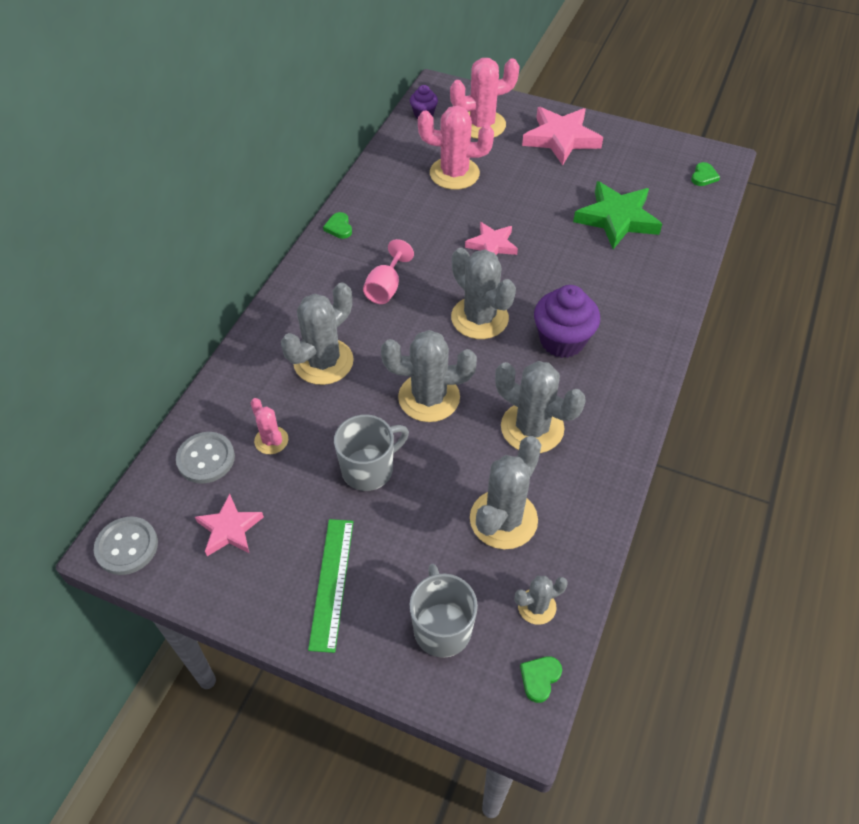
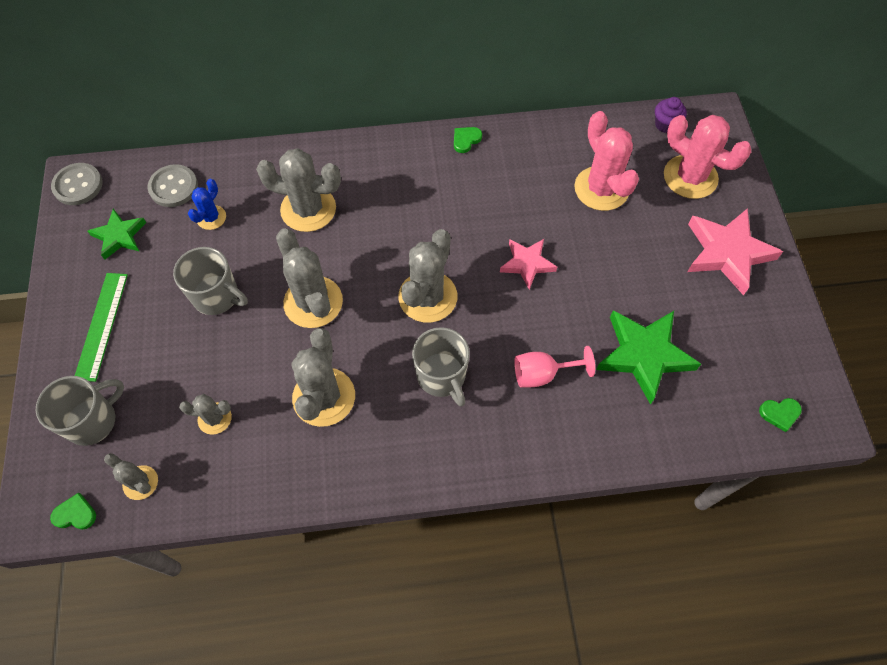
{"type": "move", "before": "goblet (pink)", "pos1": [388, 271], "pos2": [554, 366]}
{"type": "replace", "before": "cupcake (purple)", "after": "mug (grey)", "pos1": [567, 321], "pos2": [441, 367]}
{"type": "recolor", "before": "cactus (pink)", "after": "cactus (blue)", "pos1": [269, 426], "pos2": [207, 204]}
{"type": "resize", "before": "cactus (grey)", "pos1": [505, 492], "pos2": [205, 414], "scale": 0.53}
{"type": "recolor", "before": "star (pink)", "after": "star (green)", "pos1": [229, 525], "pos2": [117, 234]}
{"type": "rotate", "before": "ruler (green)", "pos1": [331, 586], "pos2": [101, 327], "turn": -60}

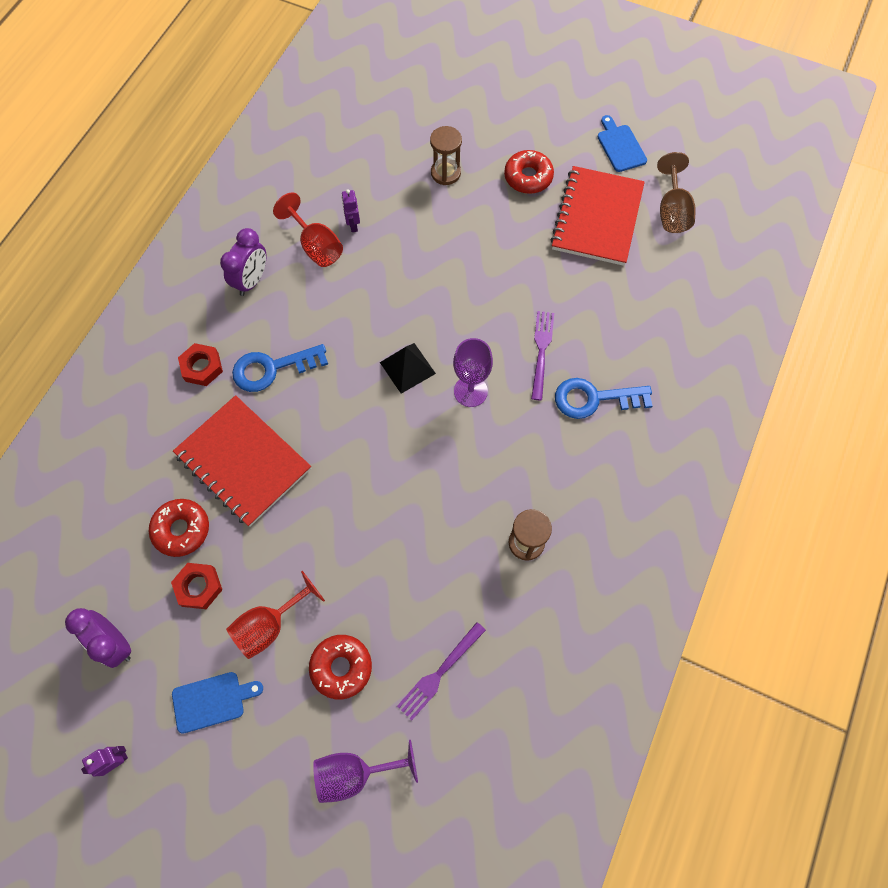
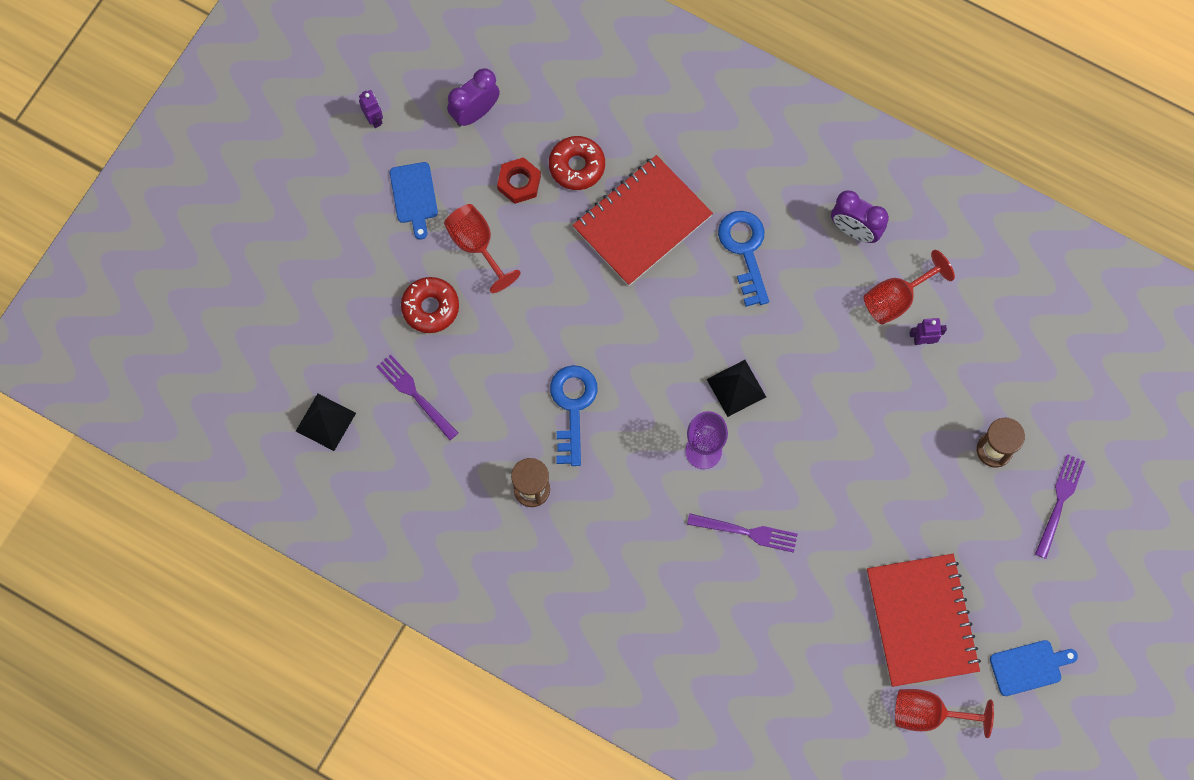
{"type": "delete", "before": "donut (red)", "pos1": [529, 172]}
{"type": "recolor", "before": "goblet (brown)", "after": "goblet (red)", "pos1": [676, 192], "pos2": [944, 713]}
{"type": "rotate", "before": "notebook (red)", "pos1": [597, 216], "pos2": [924, 620], "turn": 60}
{"type": "delete", "before": "nut (red)", "pos1": [200, 364]}
{"type": "move", "before": "key (blue)", "pos1": [603, 398], "pos2": [574, 415]}
{"type": "delete", "before": "goblet (purple)", "pos1": [365, 771]}
{"type": "insert", "after": "pyramid (black)", "pos2": [326, 422]}
{"type": "insert", "after": "fork (purple)", "pos2": [1060, 506]}

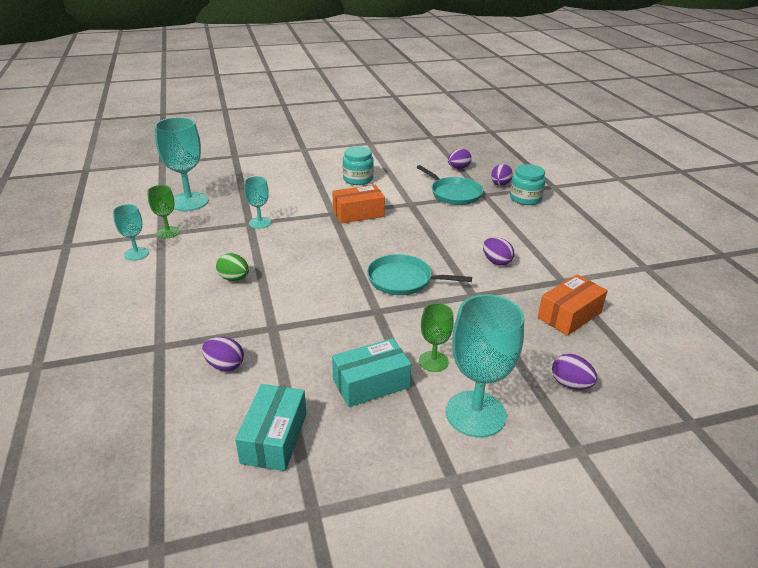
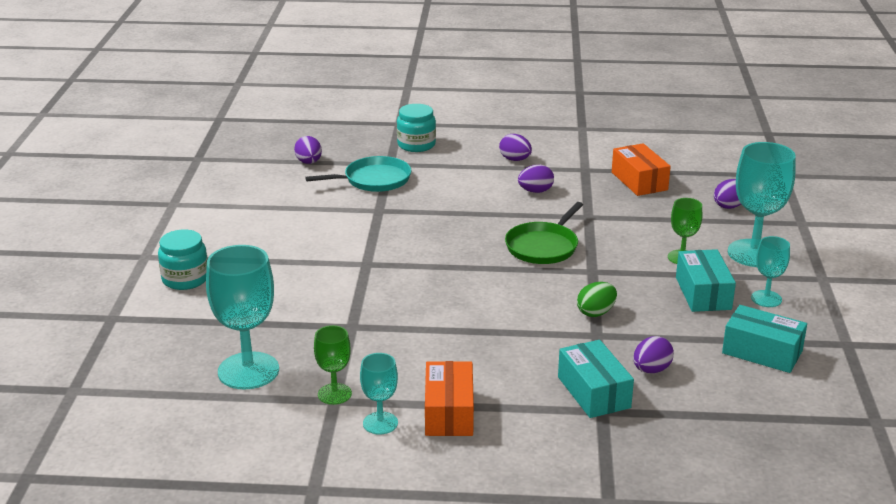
{"type": "move", "before": "jar (turquoise)", "pos1": [358, 165], "pos2": [182, 259]}
{"type": "move", "before": "egg (purple)", "pos1": [502, 175], "pos2": [515, 147]}
{"type": "move", "before": "goblet (turquoise)", "pos1": [257, 202], "pos2": [770, 271]}
{"type": "move", "before": "box (orange)", "pos1": [358, 204], "pos2": [449, 398]}
{"type": "move", "before": "egg (green)", "pos1": [232, 267], "pos2": [597, 299]}
{"type": "recolor", "before": "pan (turquoise)", "after": "pan (green)", "pos1": [419, 274], "pos2": [544, 233]}
{"type": "insert", "after": "box (turquoise)", "pos2": [596, 379]}

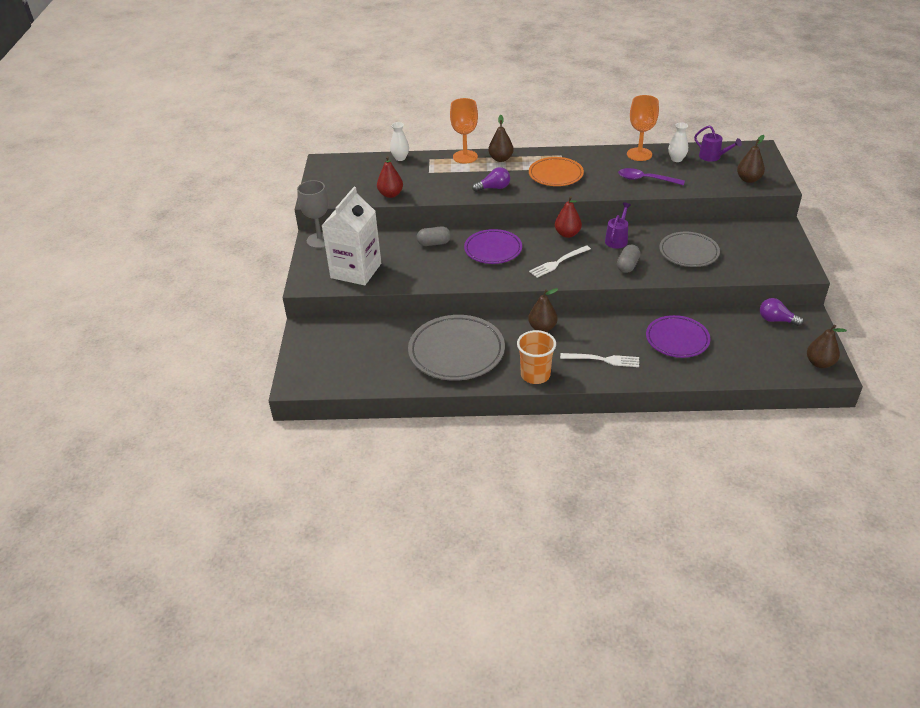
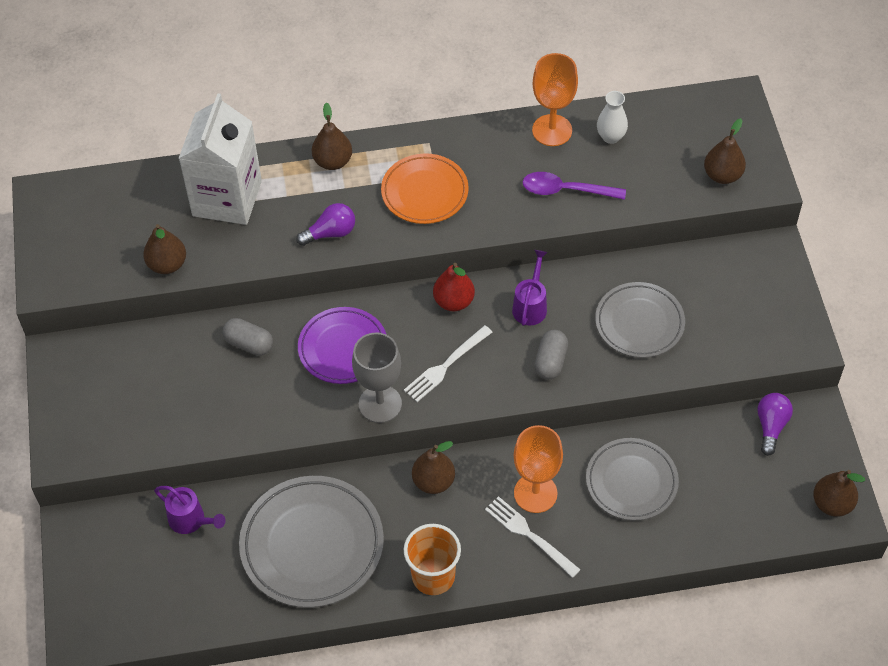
{"type": "move", "before": "goblet (orange)", "pos1": [464, 131], "pos2": [538, 469]}
{"type": "delete", "before": "vase (white)", "pos1": [399, 141]}
{"type": "move", "before": "watering can (purple)", "pos1": [718, 143], "pos2": [190, 510]}
{"type": "recolor", "before": "pear (red)", "after": "pear (brown)", "pos1": [390, 177], "pos2": [164, 249]}
{"type": "move", "before": "goblet (grey)", "pos1": [312, 214], "pos2": [377, 377]}
{"type": "move", "before": "carton (white)", "pos1": [351, 236], "pos2": [220, 159]}
{"type": "rotate", "before": "capsule (grey)", "pos1": [434, 236], "pos2": [247, 337], "turn": 45}
{"type": "rotate", "before": "light bulb (purple)", "pos1": [782, 312], "pos2": [775, 424], "turn": 90}
{"type": "recolor", "before": "plate (purple)", "after": "plate (grey)", "pos1": [678, 336], "pos2": [632, 479]}
{"type": "rotate", "before": "fork (white)", "pos1": [599, 360], "pos2": [533, 537], "turn": -135}

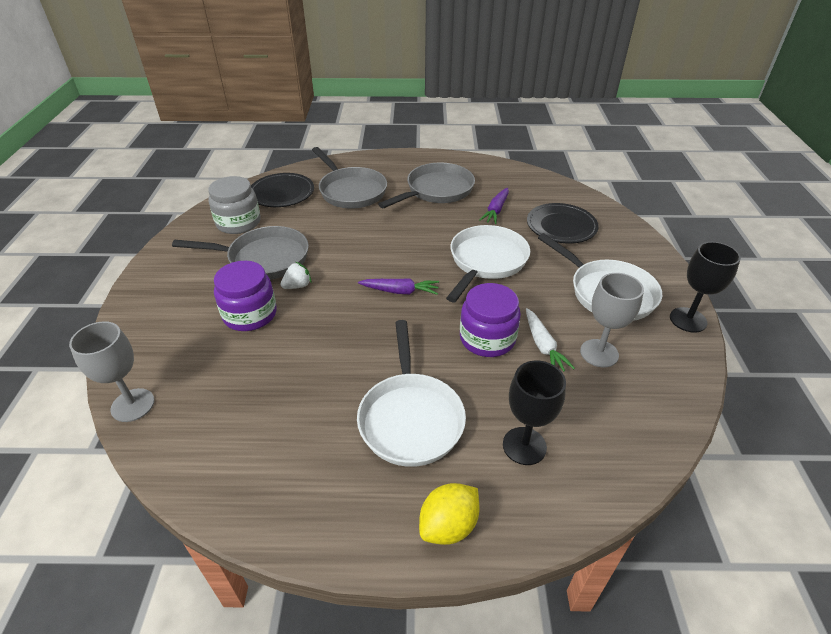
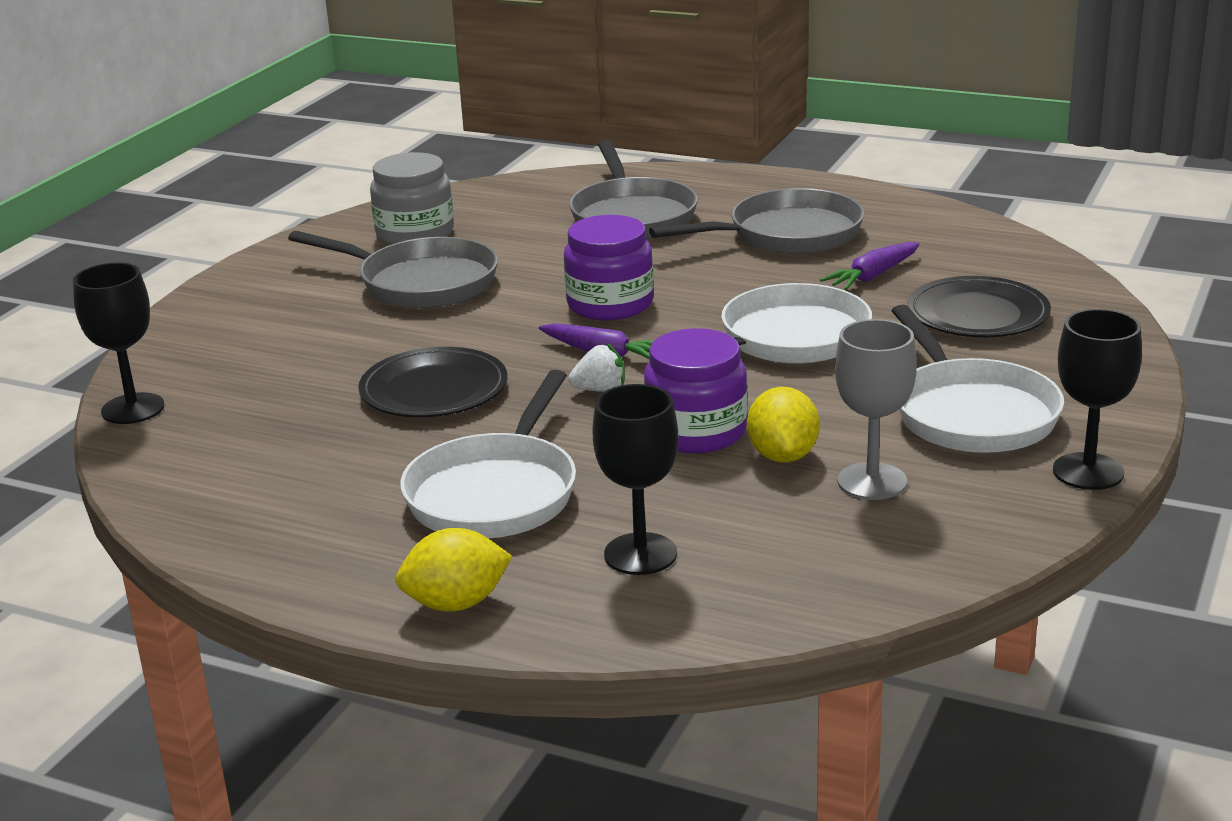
{"type": "move", "before": "plate (black)", "pos1": [282, 190], "pos2": [432, 382]}
{"type": "move", "before": "jar (purple)", "pos1": [245, 296], "pos2": [609, 267]}
{"type": "move", "before": "strawberry (white)", "pos1": [296, 275], "pos2": [596, 367]}
{"type": "replace", "before": "carrot (white)", "after": "lemon (yellow)", "pos1": [550, 340], "pos2": [783, 425]}
{"type": "recolor", "before": "goblet (grey)", "after": "goblet (black)", "pos1": [112, 371], "pos2": [118, 343]}

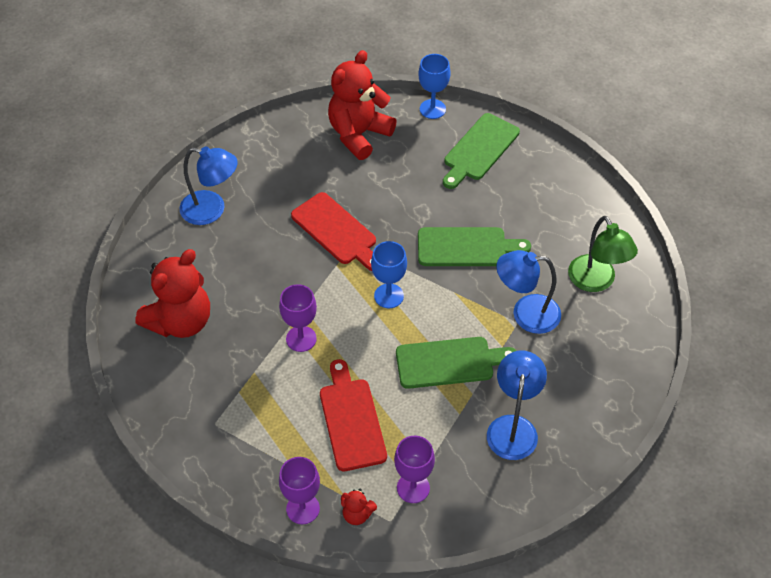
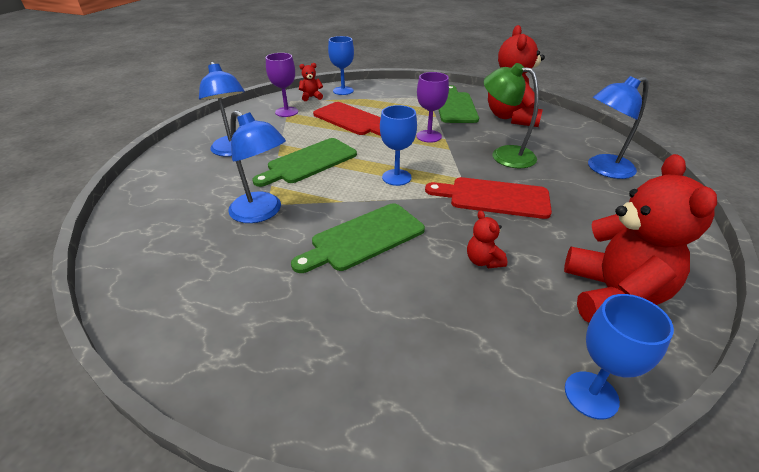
{"type": "move", "before": "cutting board (green)", "pos1": [481, 151], "pos2": [458, 104]}
{"type": "move", "before": "lamp (green)", "pos1": [603, 254], "pos2": [511, 115]}
{"type": "rotate", "before": "lamp (blue)", "pos1": [528, 292], "pos2": [257, 166], "turn": 75}
{"type": "recolor", "before": "goblet (purple)", "after": "goblet (blue)", "pos1": [299, 490], "pos2": [341, 65]}
{"type": "insert", "after": "teddy bear (red)", "pos2": [487, 239]}

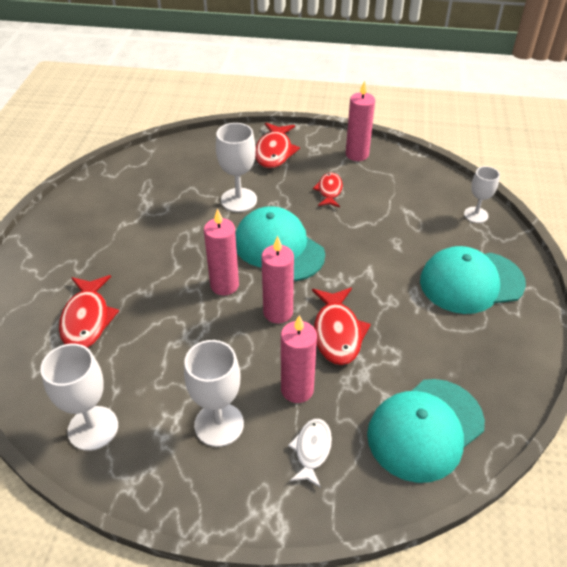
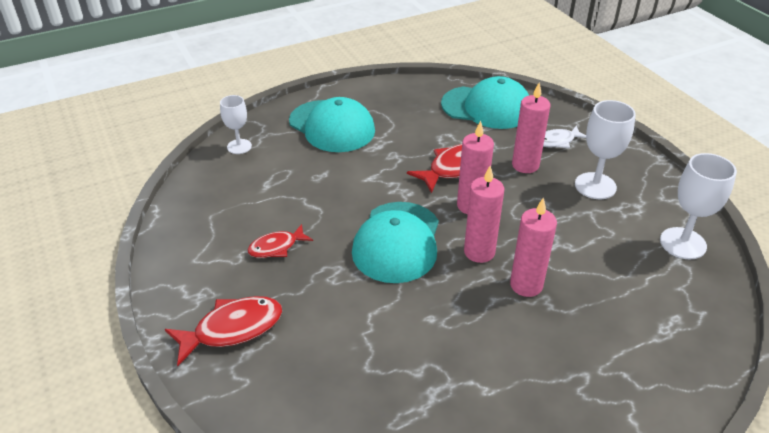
{"type": "move", "before": "candle (pink)", "pos1": [360, 120], "pos2": [533, 247]}
{"type": "delete", "before": "goblet (white)", "pos1": [236, 167]}
{"type": "delete", "before": "fish (red)", "pos1": [89, 311]}

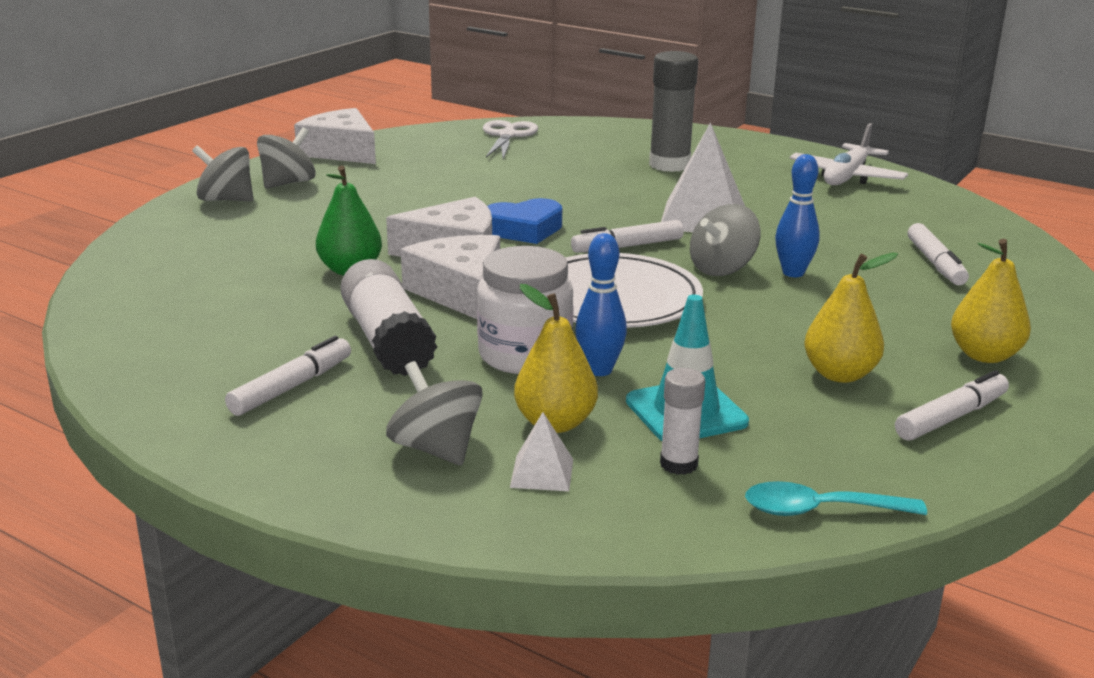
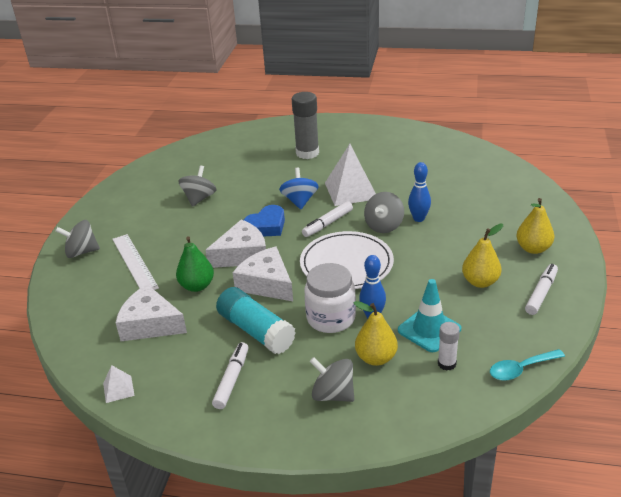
{"type": "move", "before": "cheese (white)", "pos1": [335, 136], "pos2": [151, 312]}
{"type": "delete", "before": "scissors (white)", "pos1": [510, 139]}
{"type": "delete", "before": "plane (white)", "pos1": [849, 154]}
{"type": "move", "before": "spinning top (grey)", "pos1": [286, 158], "pos2": [197, 186]}
{"type": "delete", "before": "marker (white)", "pos1": [938, 254]}
{"type": "recolor", "before": "glue stick (white)", "after": "glue stick (turquoise)", "pos1": [388, 317], "pos2": [256, 320]}
{"type": "move", "before": "pyramid (white)", "pos1": [541, 451], "pos2": [119, 384]}
{"type": "insert", "after": "spinning top (blue)", "pos2": [299, 188]}
{"type": "insert", "after": "ruler (white)", "pos2": [135, 262]}

